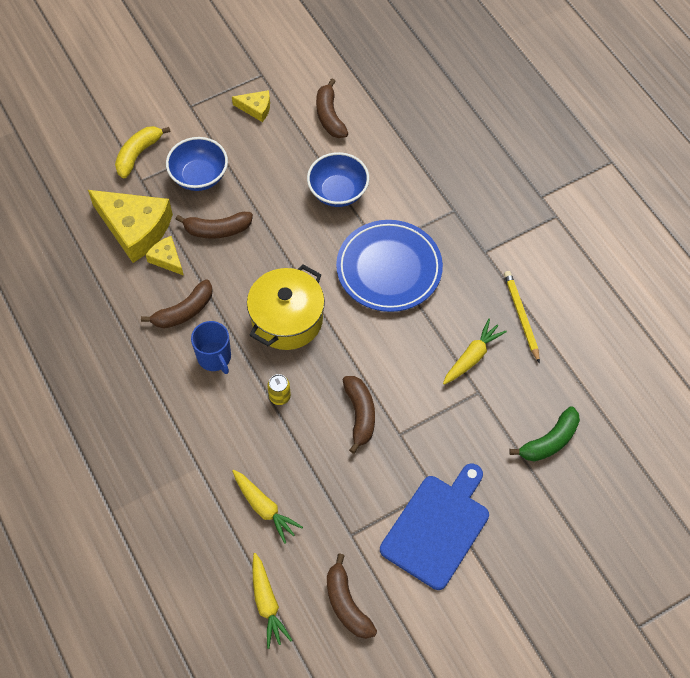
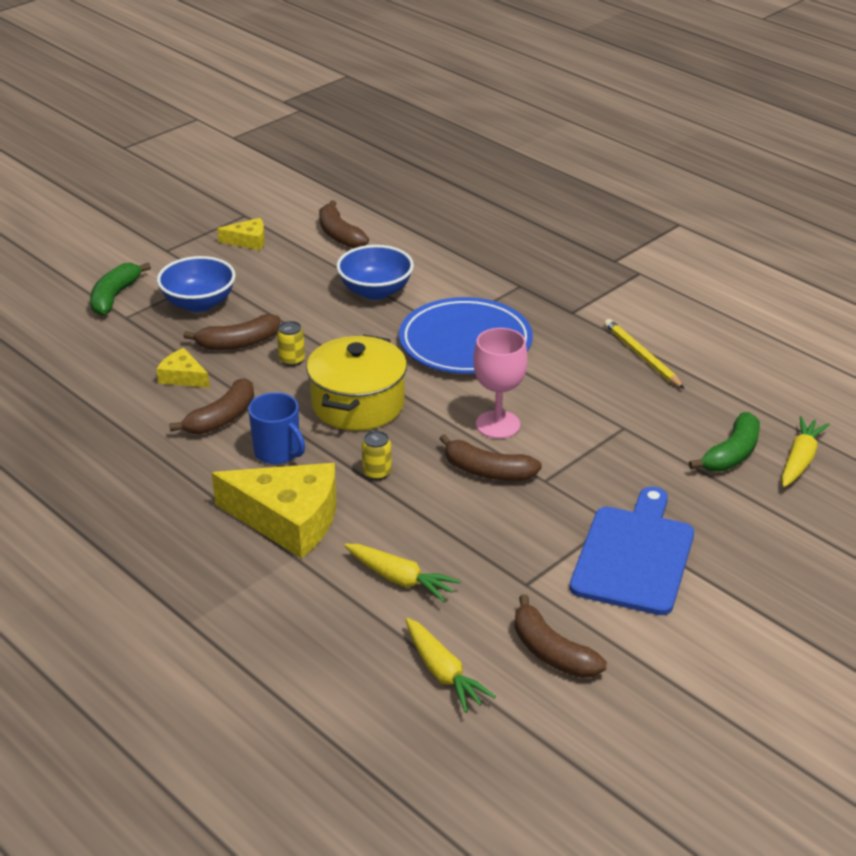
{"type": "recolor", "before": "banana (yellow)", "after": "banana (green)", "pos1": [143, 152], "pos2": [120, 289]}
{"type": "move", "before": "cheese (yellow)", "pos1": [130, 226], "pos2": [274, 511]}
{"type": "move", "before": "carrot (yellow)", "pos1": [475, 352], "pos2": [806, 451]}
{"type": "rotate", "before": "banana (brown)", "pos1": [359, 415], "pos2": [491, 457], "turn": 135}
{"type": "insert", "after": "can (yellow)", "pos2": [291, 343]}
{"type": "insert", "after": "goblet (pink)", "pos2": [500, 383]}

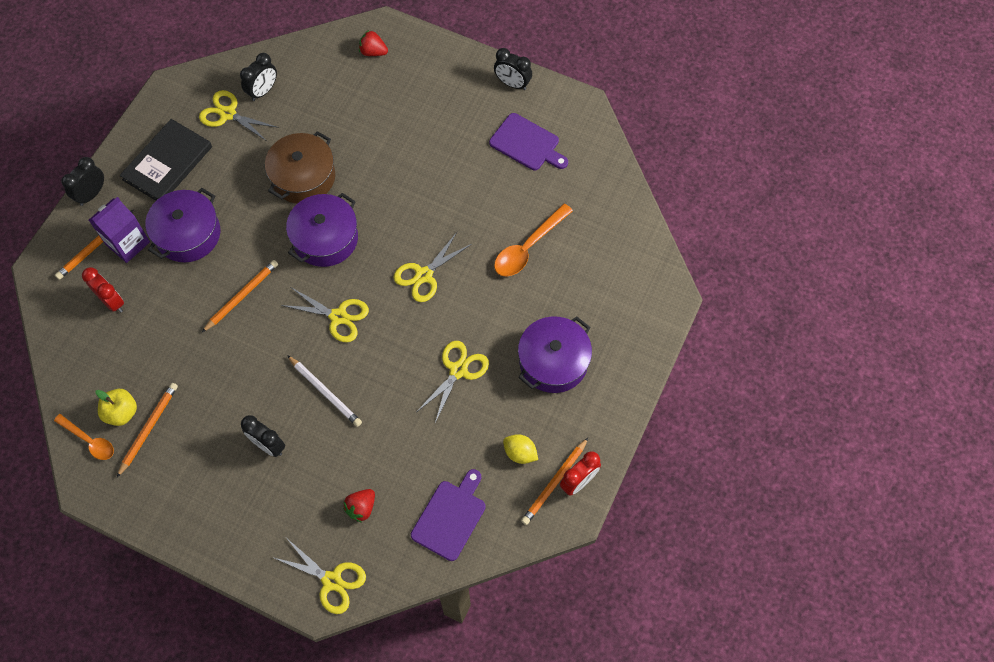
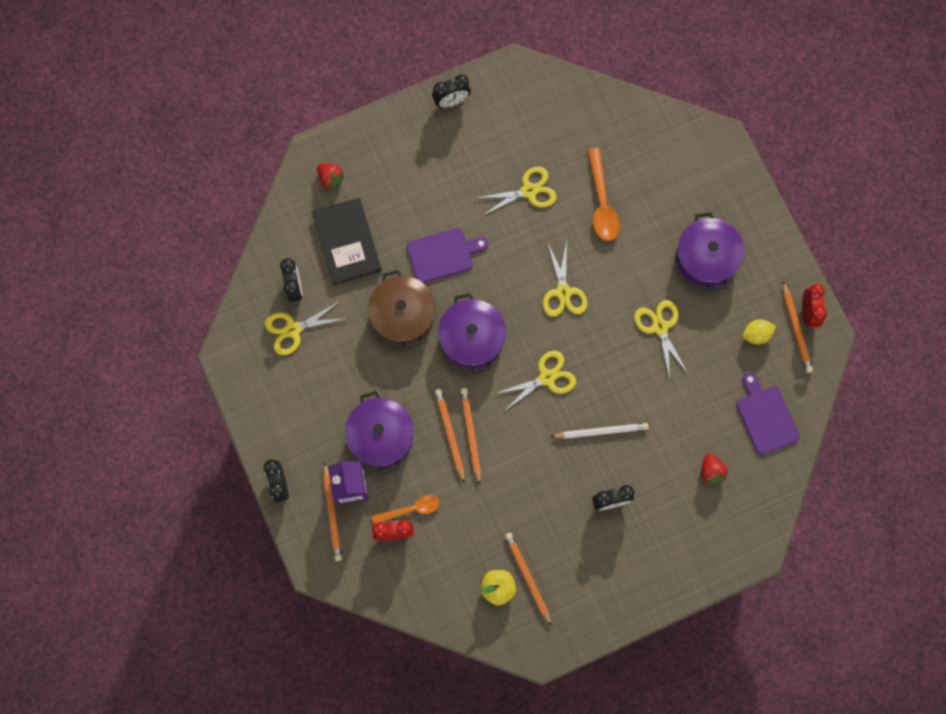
{"type": "rotate", "before": "strawberry (red)", "pos1": [373, 43], "pos2": [331, 176], "turn": -105}
{"type": "move", "before": "cutting board (purple)", "pos1": [528, 141], "pos2": [447, 255]}
{"type": "move", "before": "book (black)", "pos1": [166, 160], "pos2": [347, 241]}
{"type": "move", "before": "spoon (orange)", "pos1": [84, 437], "pos2": [406, 509]}
{"type": "move", "before": "scissors (yellow)", "pos1": [319, 577], "pos2": [517, 191]}
{"type": "insert", "after": "pencil (orange)", "pos2": [450, 436]}

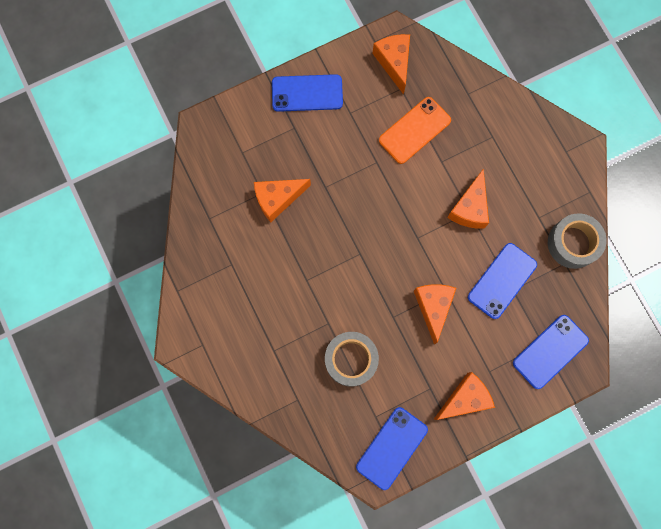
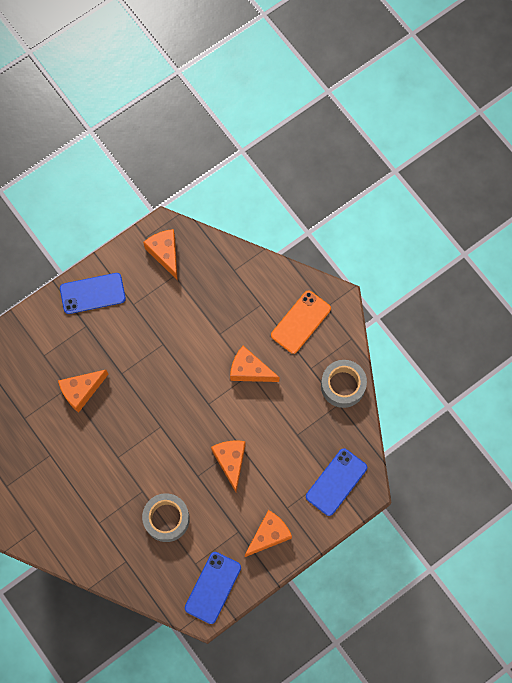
{"type": "move", "before": "phone (orange)", "pos1": [415, 130], "pos2": [301, 322]}
{"type": "rotate", "before": "cheese (orange)", "pos1": [468, 198], "pos2": [255, 364], "turn": 105}
{"type": "delete", "before": "phone (blue)", "pos1": [502, 281]}

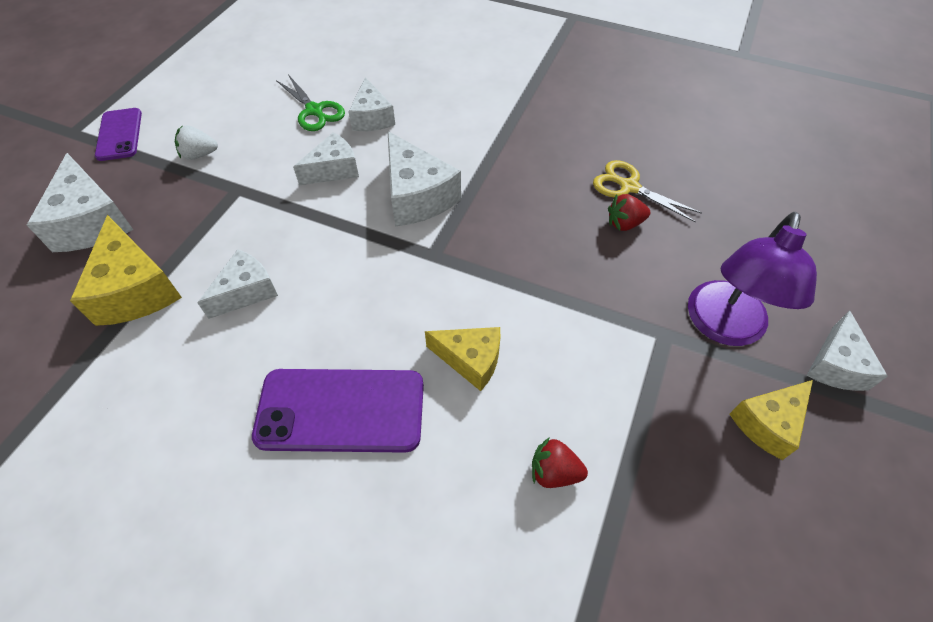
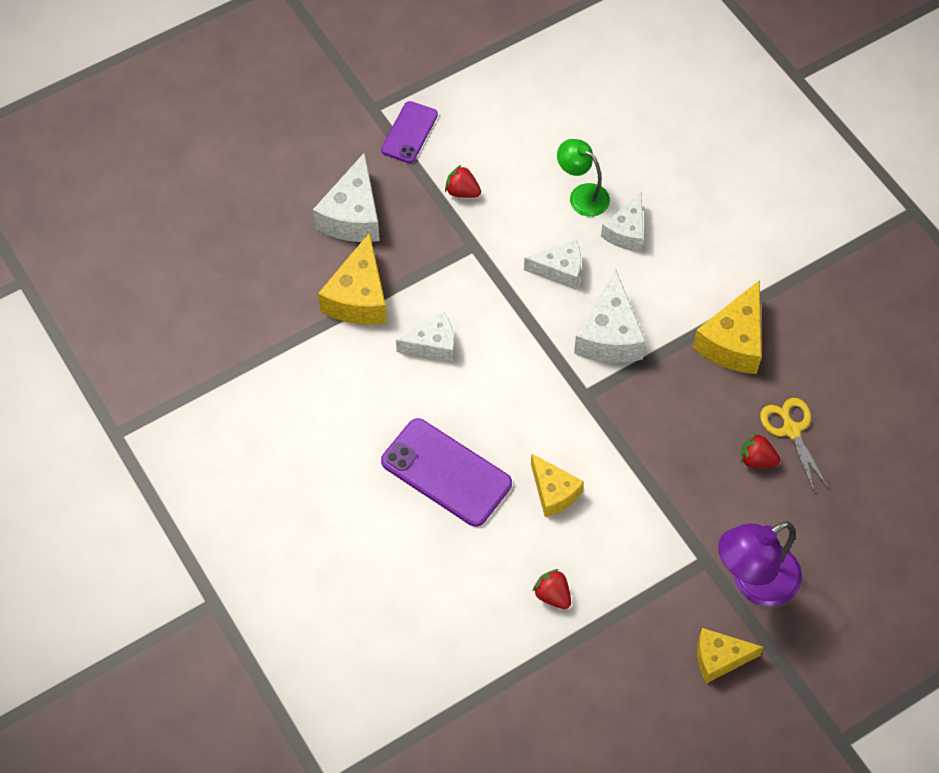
{"type": "replace", "before": "scissors (green)", "after": "lamp (green)", "pos1": [310, 102], "pos2": [583, 178]}
{"type": "recolor", "before": "strawberry (white)", "after": "strawberry (red)", "pos1": [196, 142], "pos2": [463, 181]}
{"type": "delete", "before": "cheese (white)", "pos1": [847, 350]}
{"type": "insert", "after": "cheese (yellow)", "pos2": [727, 327]}

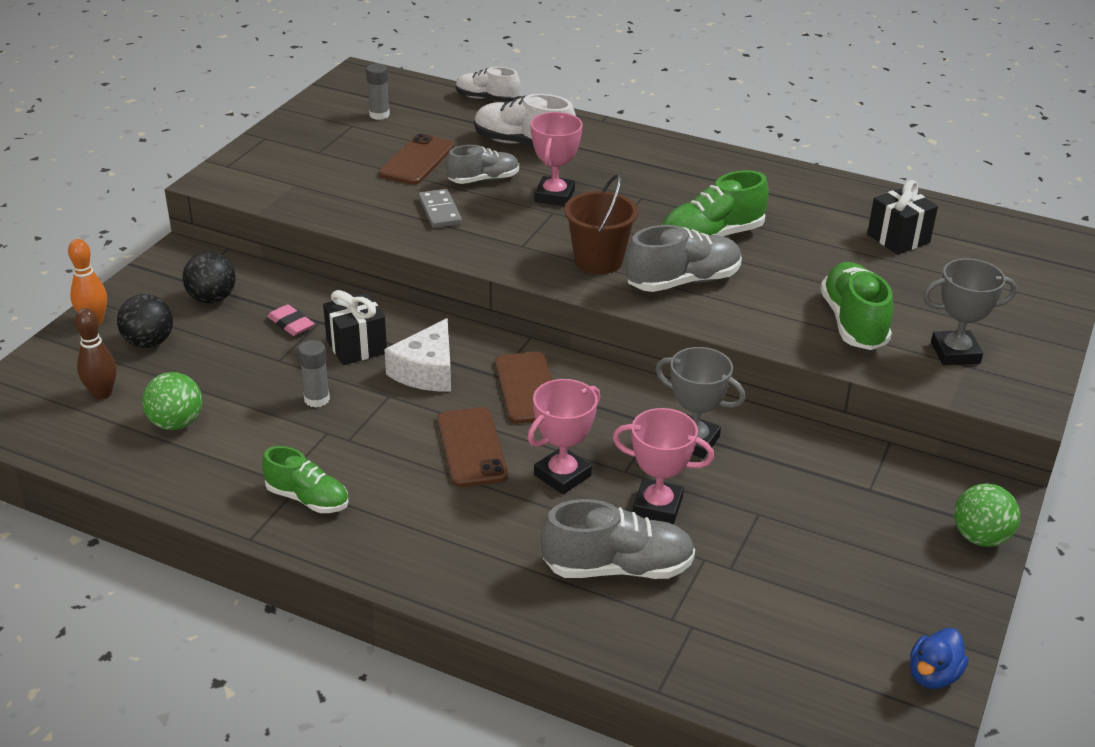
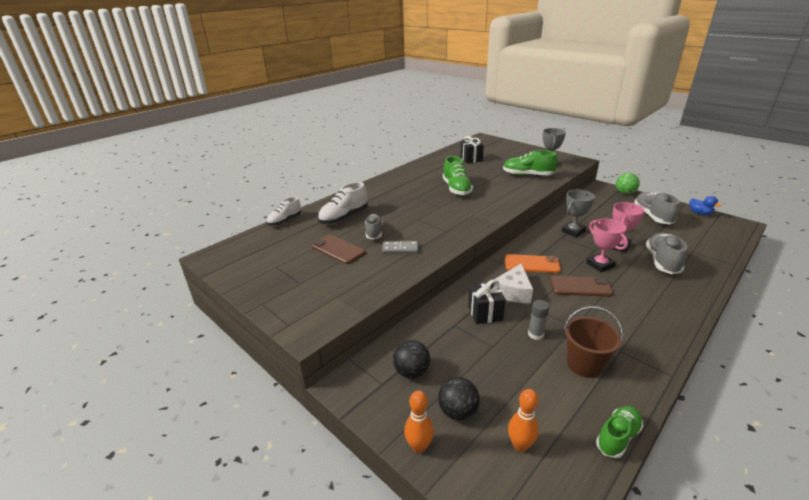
{"type": "delete", "before": "glue stick (grey)", "pos1": [378, 91]}
{"type": "delete", "before": "trophy (pink)", "pos1": [556, 159]}
{"type": "move", "before": "bucket (brown)", "pos1": [601, 224], "pos2": [593, 342]}
{"type": "move", "before": "shoe (grey)", "pos1": [683, 258], "pos2": [656, 208]}
{"type": "delete", "before": "eraser (pink)", "pos1": [291, 320]}
{"type": "recolor", "before": "bowling pin (brown)", "after": "bowling pin (orange)", "pos1": [95, 354], "pos2": [523, 420]}
{"type": "rotate", "before": "cheese (white)", "pos1": [417, 355], "pos2": [514, 283], "turn": 75}
{"type": "recolor", "before": "phone (brown)", "after": "phone (orange)", "pos1": [524, 388], "pos2": [533, 263]}
{"type": "delete", "before": "ball (green)", "pos1": [172, 401]}
{"type": "move", "before": "shoe (green)", "pos1": [305, 479], "pos2": [619, 432]}

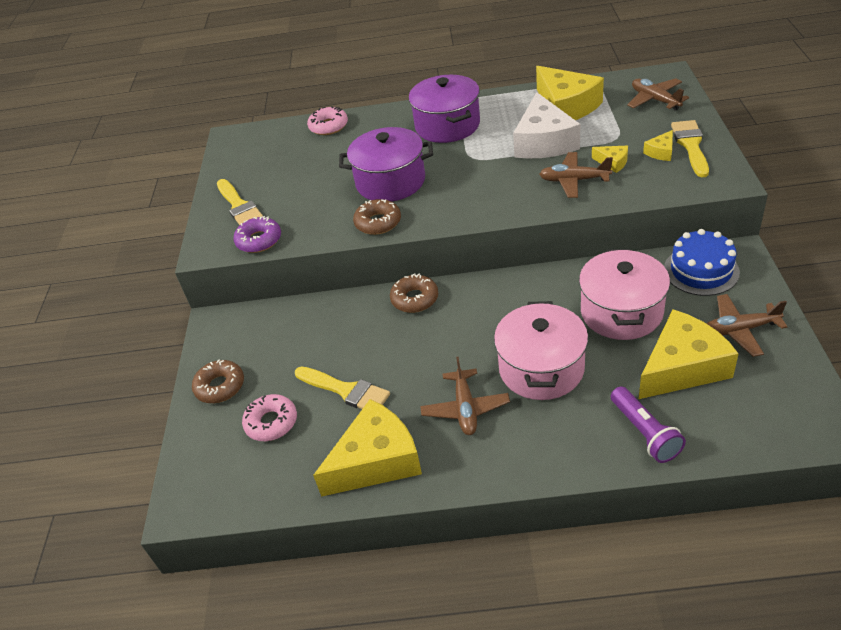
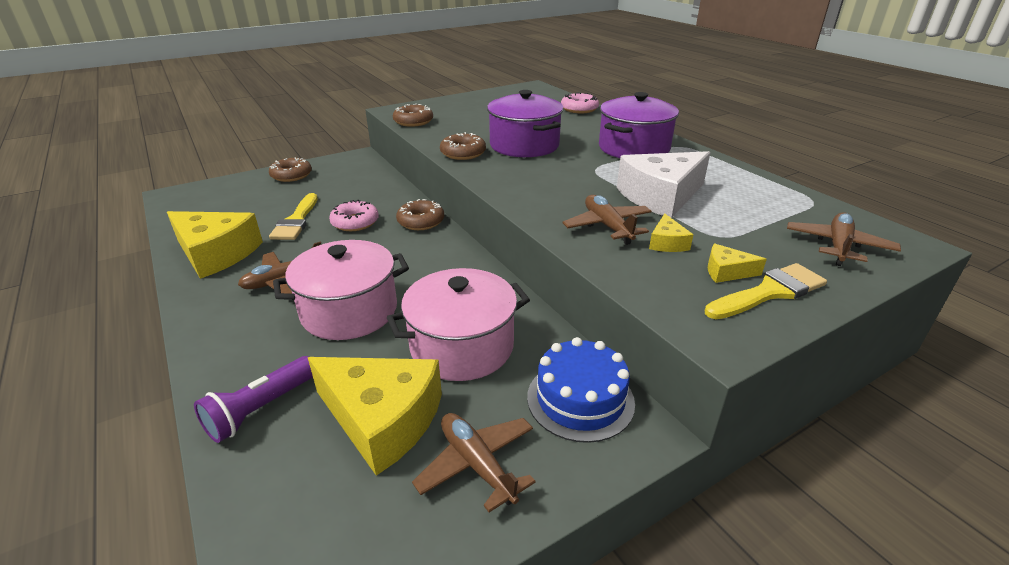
{"type": "delete", "before": "cheese (yellow)", "pos1": [570, 93]}
{"type": "delete", "before": "brush (yellow)", "pos1": [240, 202]}
{"type": "recolor", "before": "donut (purple)", "after": "donut (brown)", "pos1": [257, 234], "pos2": [413, 115]}
{"type": "move", "before": "donut (pink)", "pos1": [269, 417], "pos2": [354, 215]}

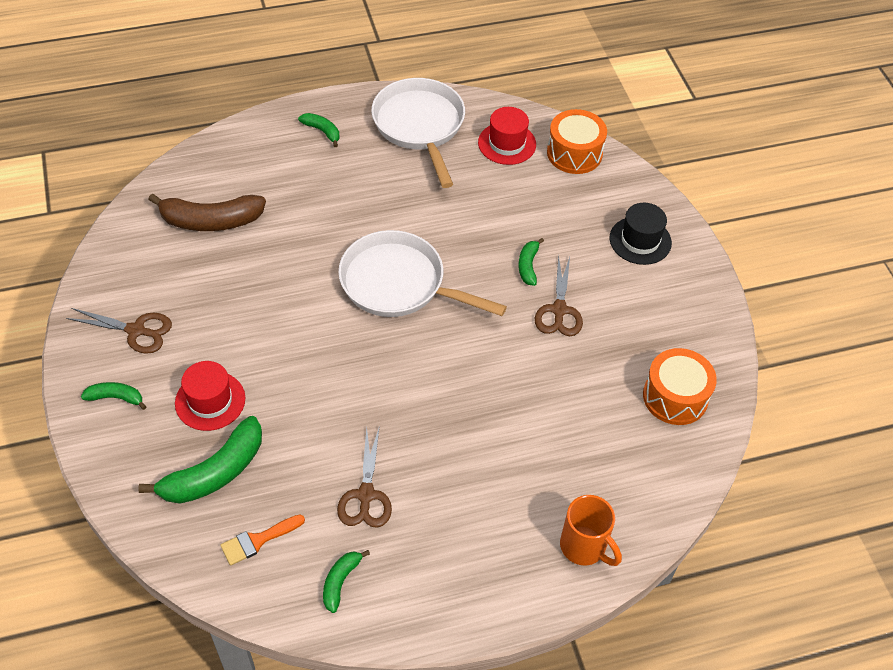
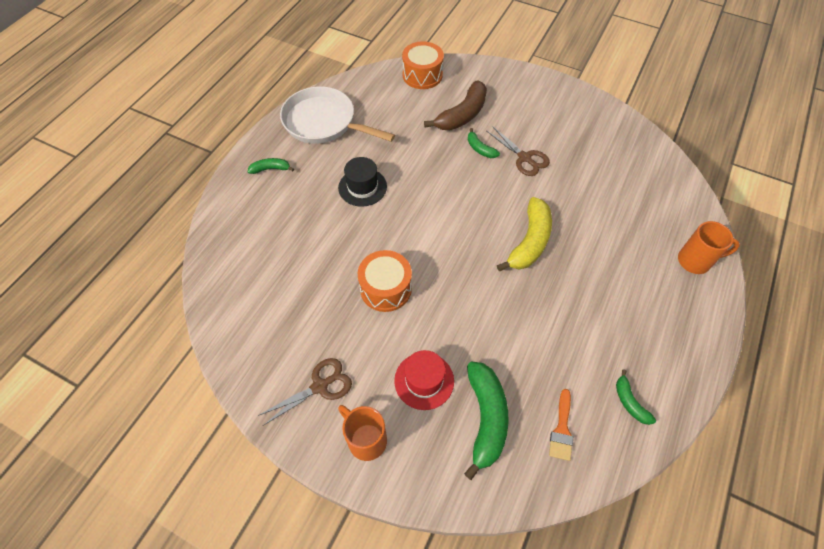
{"type": "delete", "before": "hat (red)", "pos1": [507, 136]}
{"type": "move", "before": "banana (brown)", "pos1": [207, 212], "pos2": [455, 105]}
{"type": "move", "before": "hat (black)", "pos1": [641, 234], "pos2": [362, 182]}
{"type": "delete", "before": "pan (white)", "pos1": [422, 273]}
{"type": "move", "before": "drum (orange)", "pos1": [680, 386], "pos2": [385, 281]}
{"type": "replace", "before": "banana (green)", "after": "mug (orange)", "pos1": [114, 396], "pos2": [362, 433]}
{"type": "delete", "before": "scissors (brown)", "pos1": [364, 476]}
{"type": "insert", "after": "banana (yellow)", "pos2": [524, 234]}

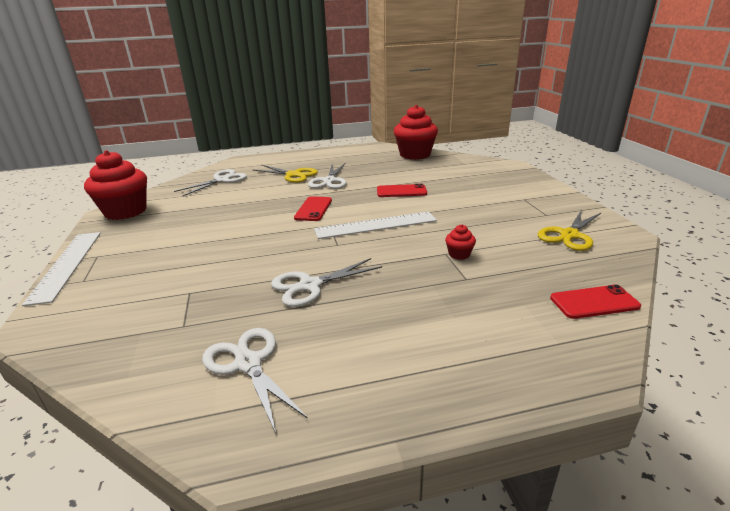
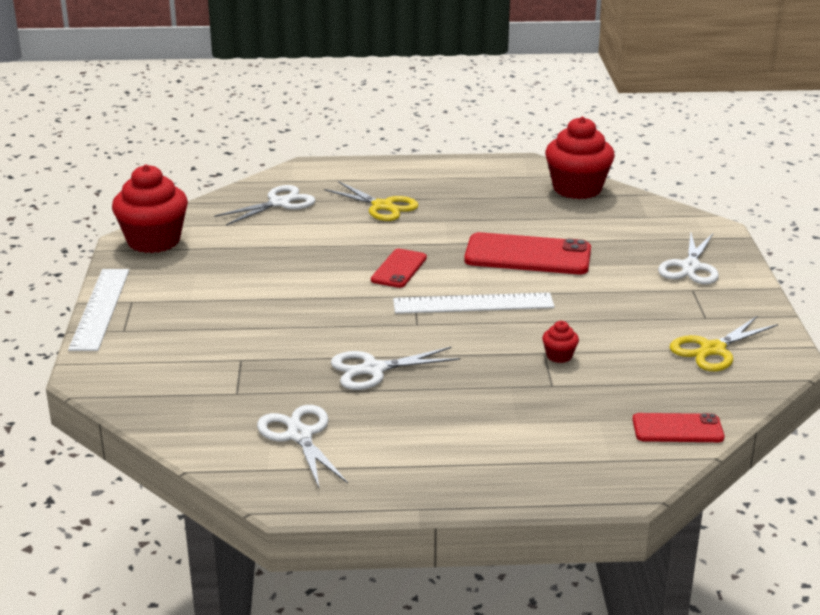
{"type": "move", "before": "scissors (white)", "pos1": [327, 176], "pos2": [688, 258]}
{"type": "resize", "before": "phone (red)", "pos1": [402, 190], "pos2": [527, 253], "scale": 1.76}

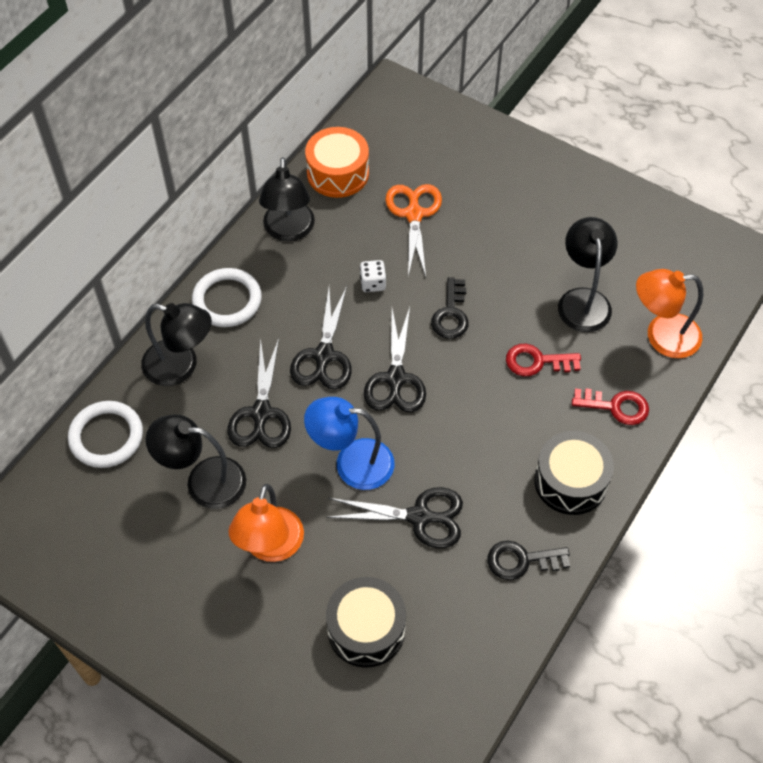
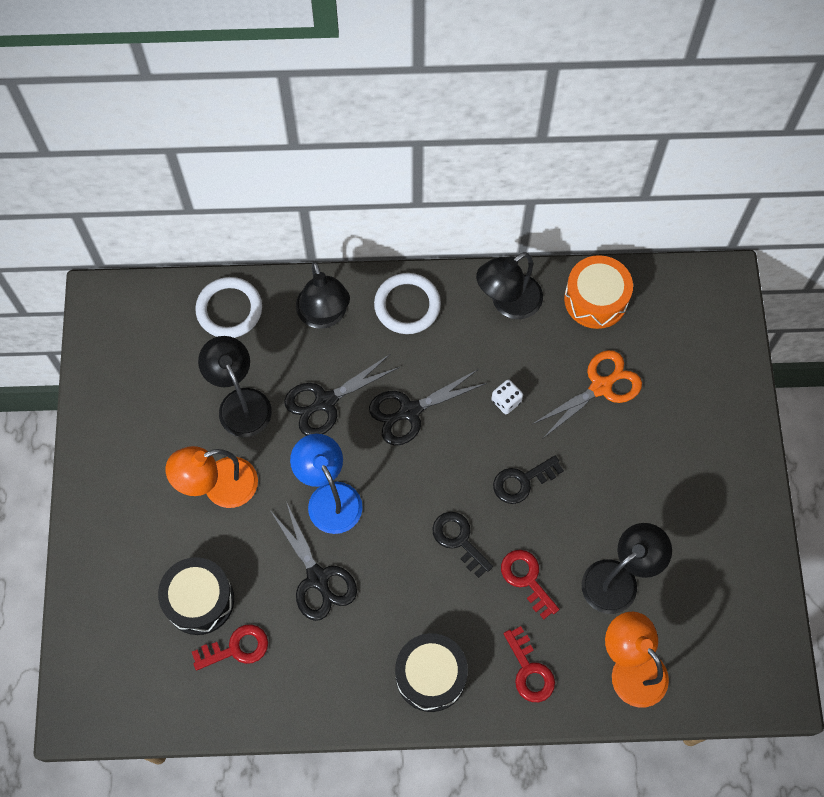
{"type": "delete", "before": "scissors (black)", "pos1": [395, 359]}
{"type": "move", "before": "key (black)", "pos1": [528, 560], "pos2": [462, 545]}
{"type": "insert", "after": "key (red)", "pos2": [230, 647]}

